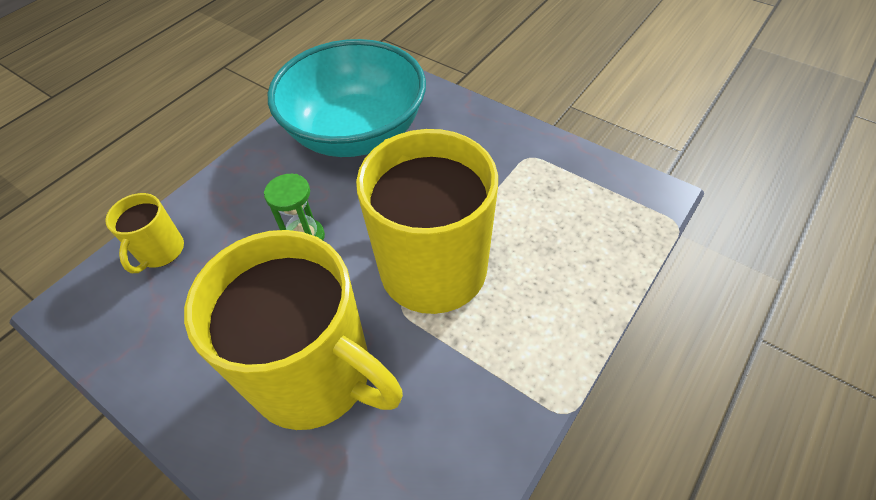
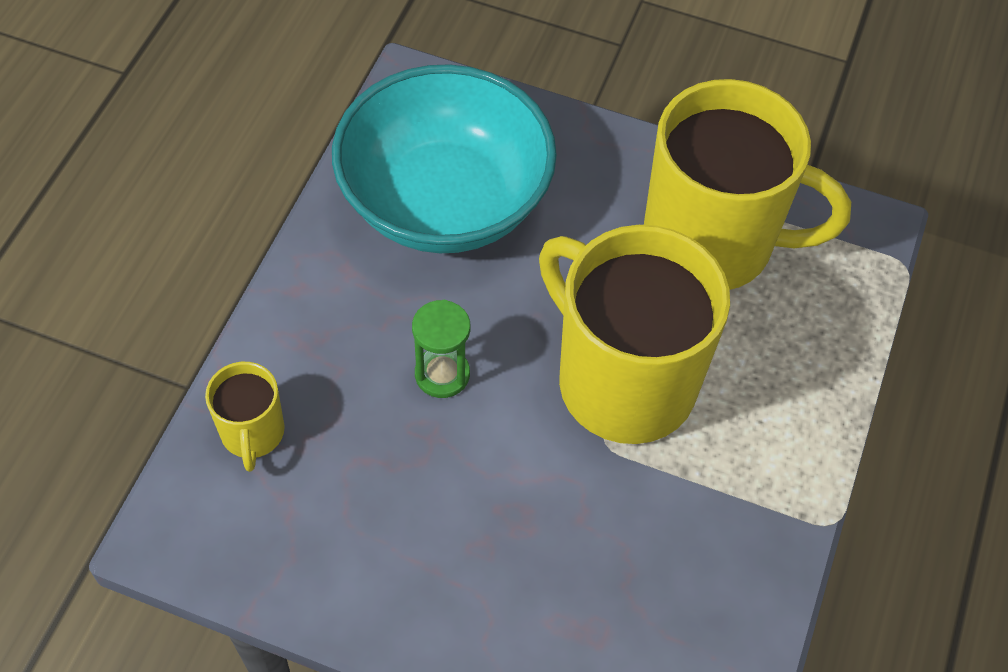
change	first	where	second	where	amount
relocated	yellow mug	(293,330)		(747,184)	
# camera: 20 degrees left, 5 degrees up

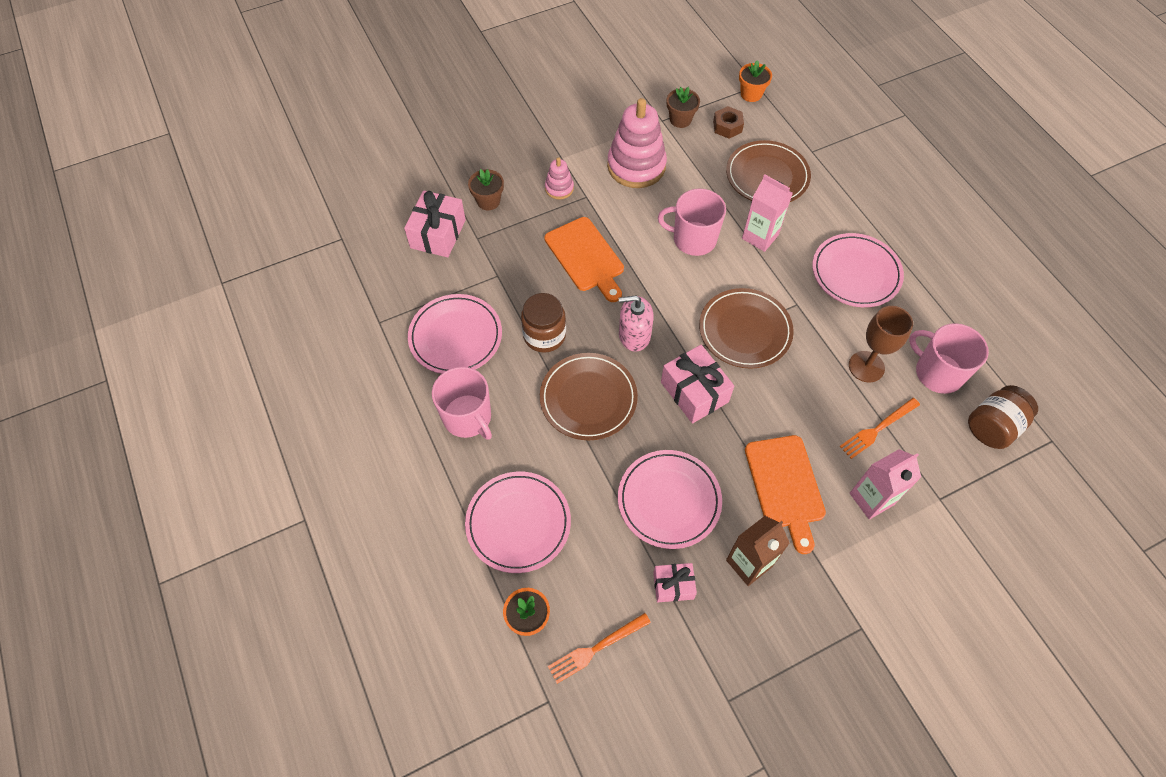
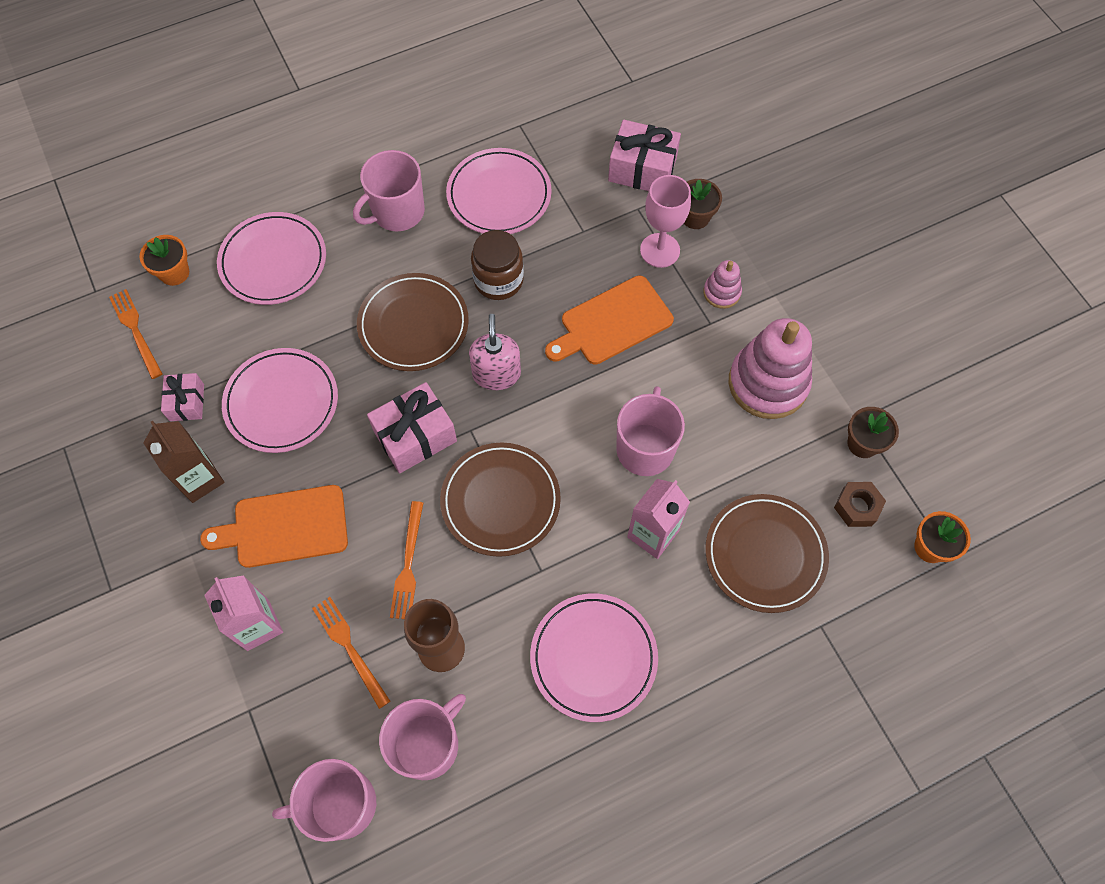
change	first	where	second	where	amount
exchanged	brown jar	(1003,417)	pink mug	(324,800)	
appeared			orange fork	(406,560)	
appeared			pink goblet	(665,221)	
# camera: 90 degrees right, 5 degrees up

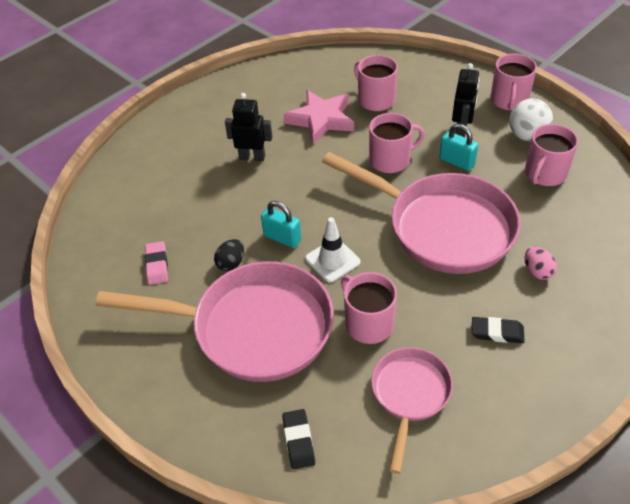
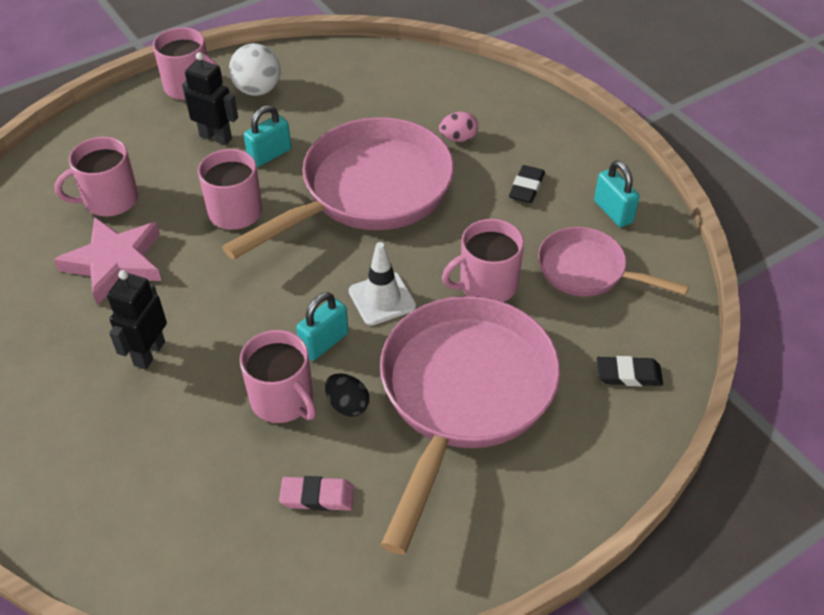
change	first	where	second	where	amount
relocated	pink mug	(551,155)		(278,376)	
appeared			turquoise padlock	(617,193)	
# camera: 80 degrees left, 0 degrees up

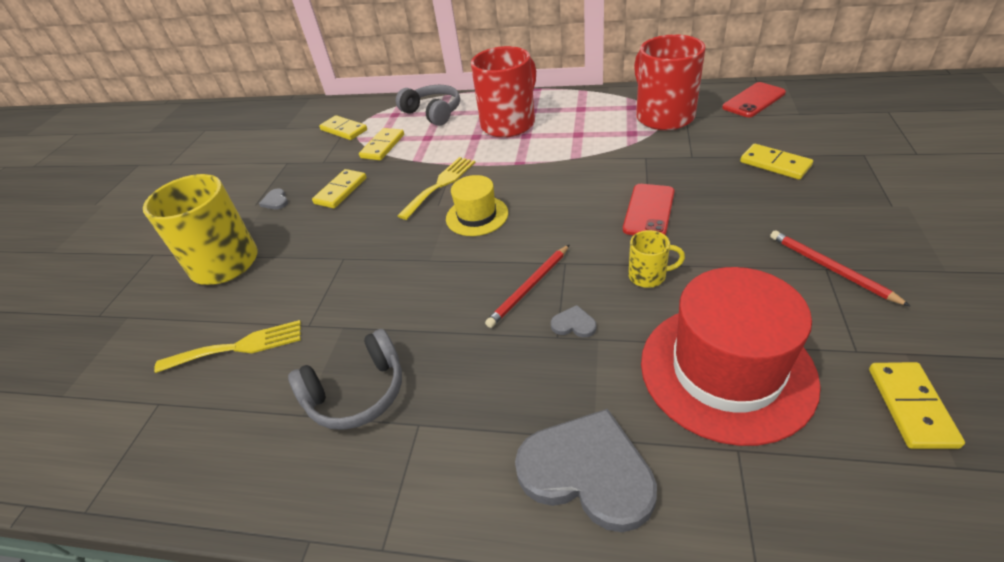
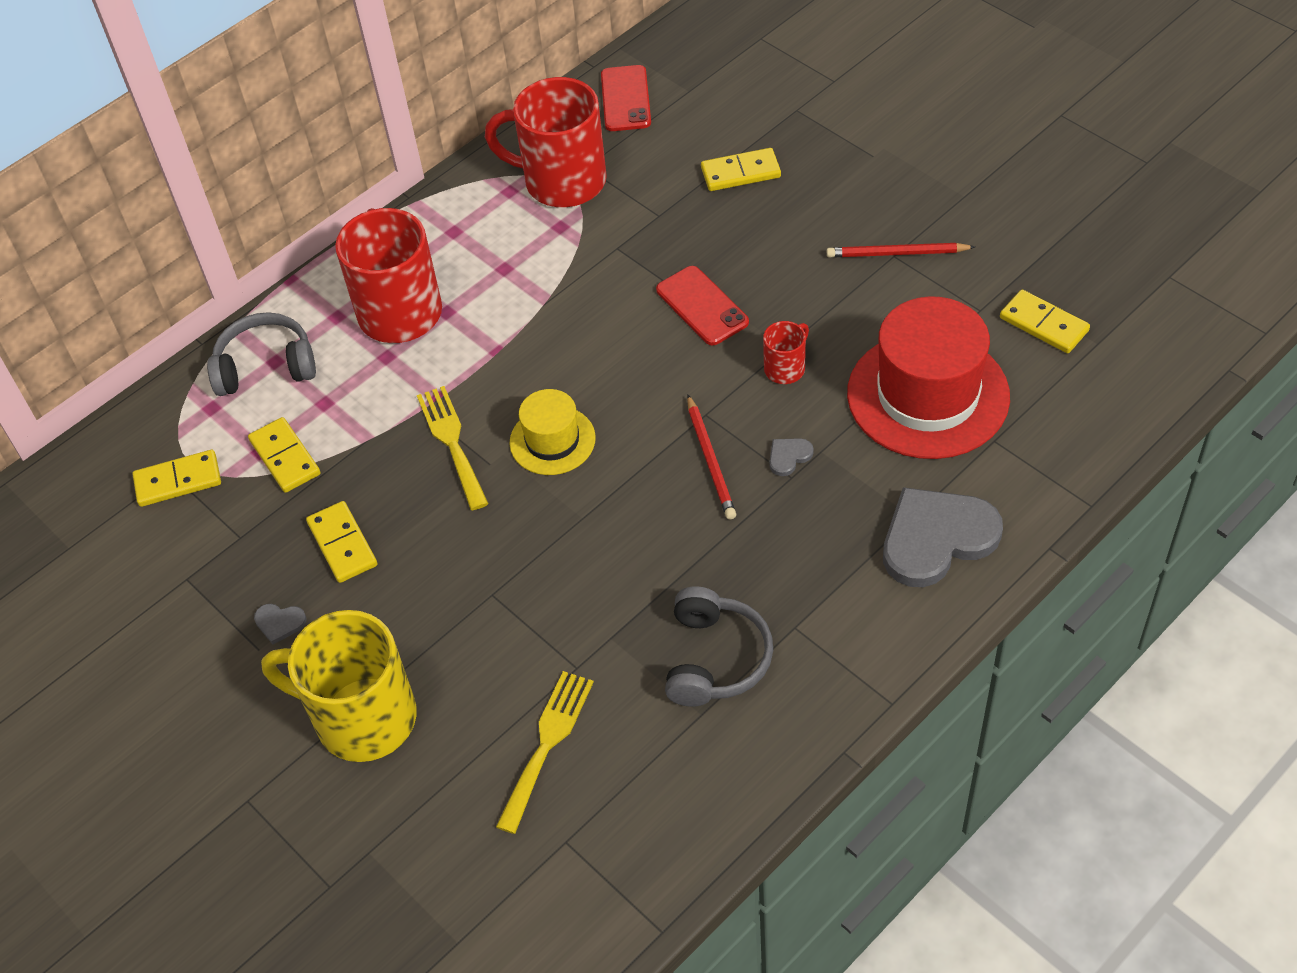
change	first	where	second	where	amount
colour	yellow mug	(656,259)	red mug	(786,352)	
# camera: 55 degrees left, 10 degrees up

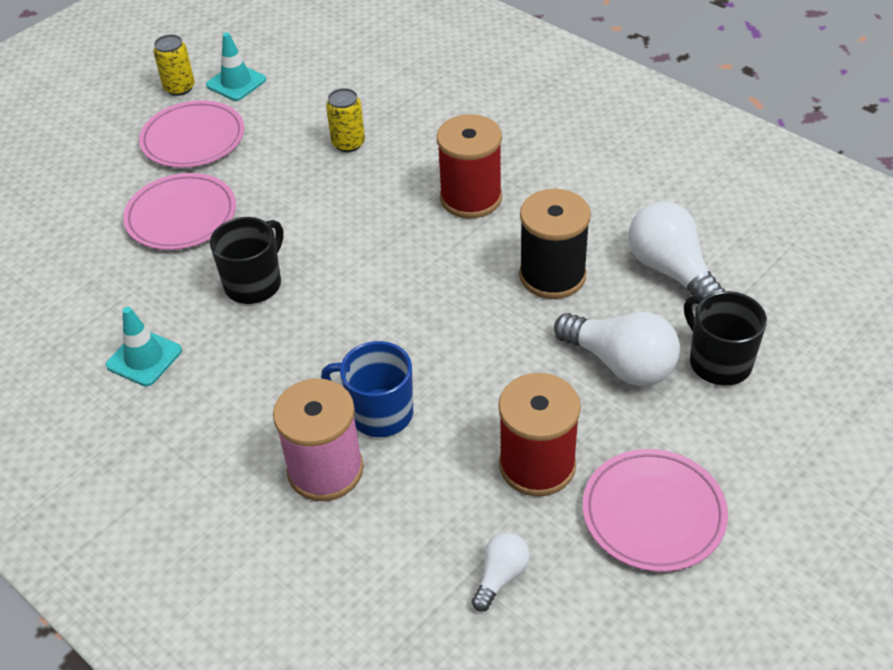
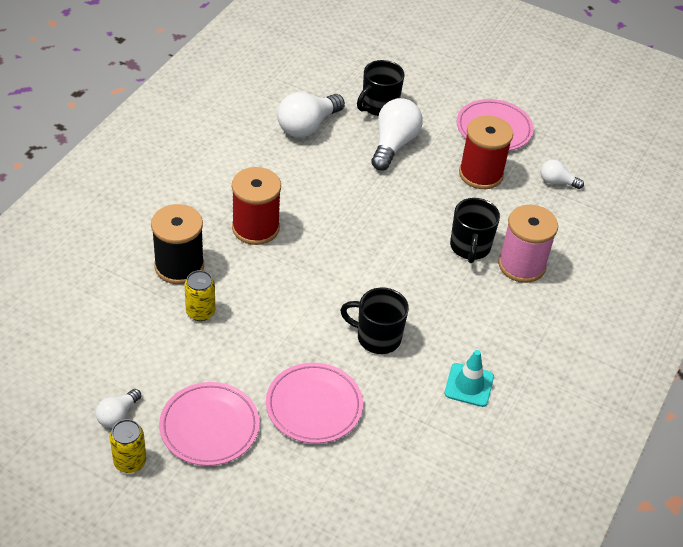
change	first	where	second	where	amount
exchanged	turquoise traffic cone	(236,67)	white light bulb	(118,408)	
colour	blue mug	(367,389)	black mug	(475,230)	
relocated	black spool	(555,244)		(177,244)	
# camera: 110 degrees left, 0 degrees up

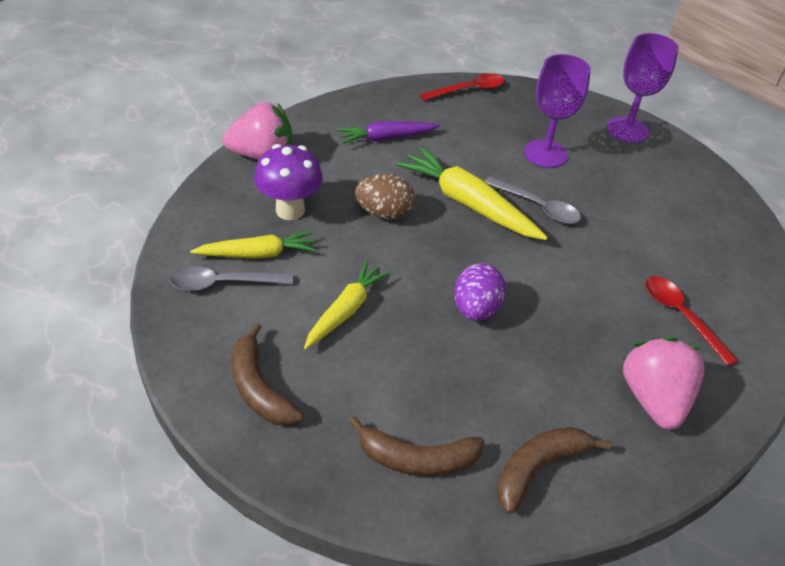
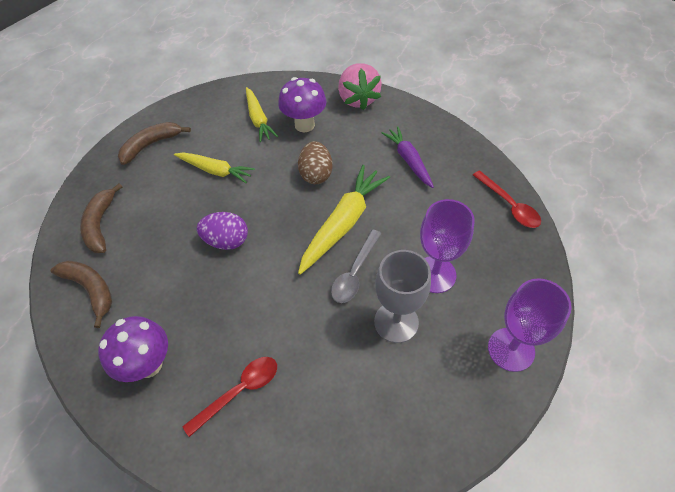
change	first	where	second	where	amount
missing	grey spoon	(231,278)			
exchanged	pink strawberry	(663,383)	purple mushroom	(133,349)	
appeared			grey goblet	(402,296)	
# camera: 85 degrees right, 10 degrees up

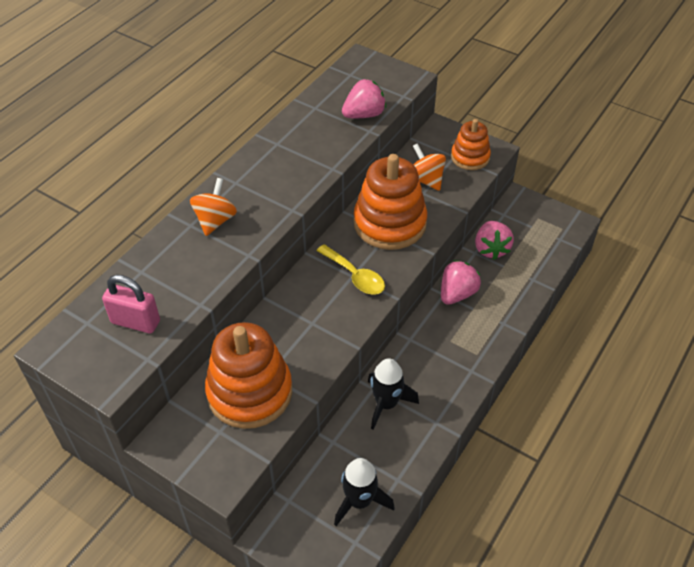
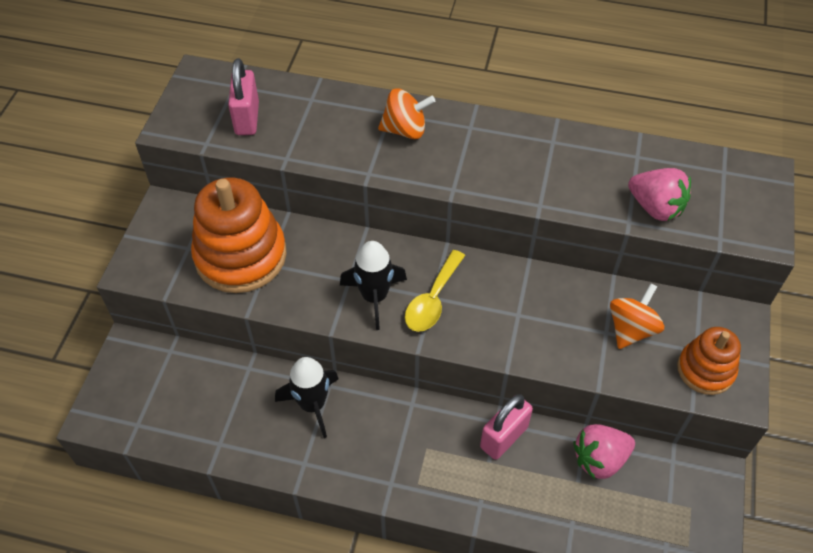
change	first	where	second	where	amount
relocated	black rocket	(364,492)		(373,285)	
missing	orange stacking toy	(390,202)			
exchanged	pink strawberry	(461,282)	pink padlock	(506,427)	
# camera: 70 degrees right, 5 degrees up

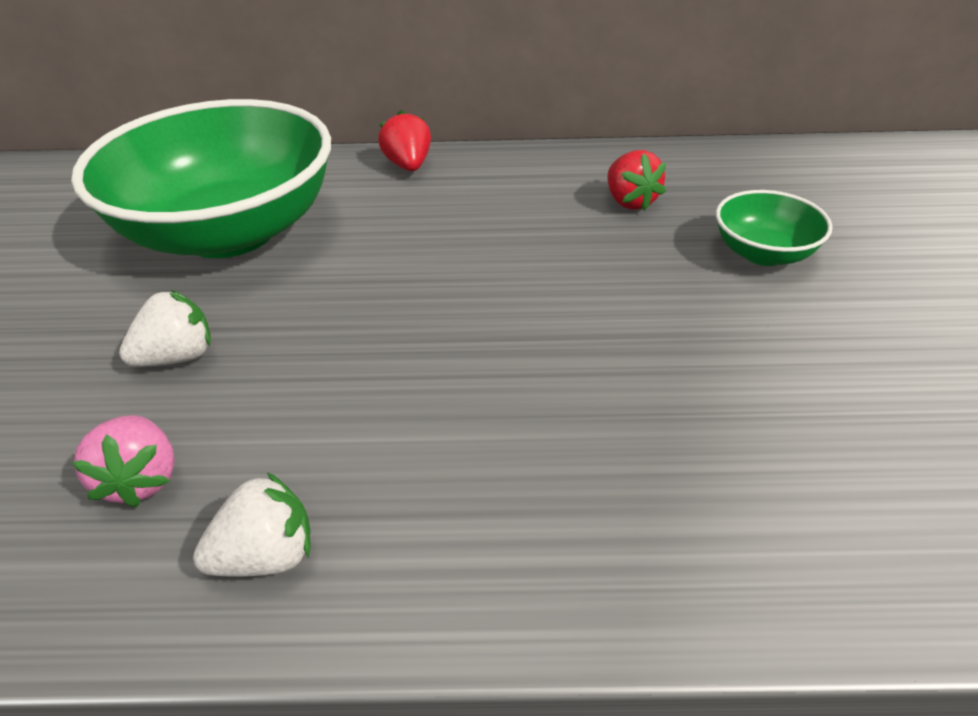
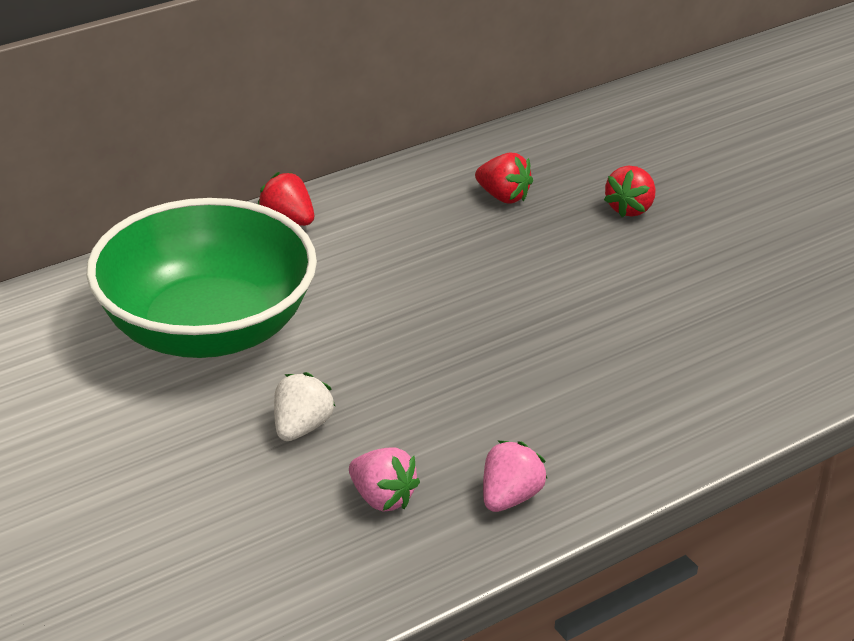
change	first	where	second	where	amount
colour	white strawberry	(252,524)	pink strawberry	(515,476)	
exchanged	green bowl	(774,228)	red strawberry	(630,191)	
# camera: 35 degrees left, 5 degrees down

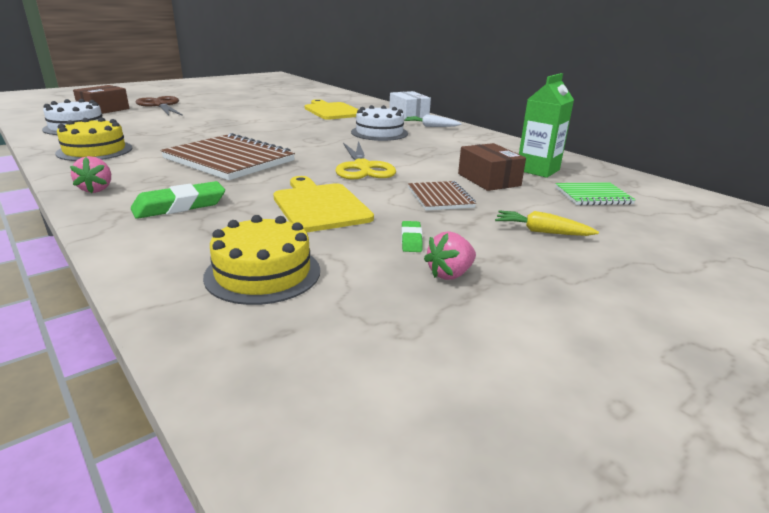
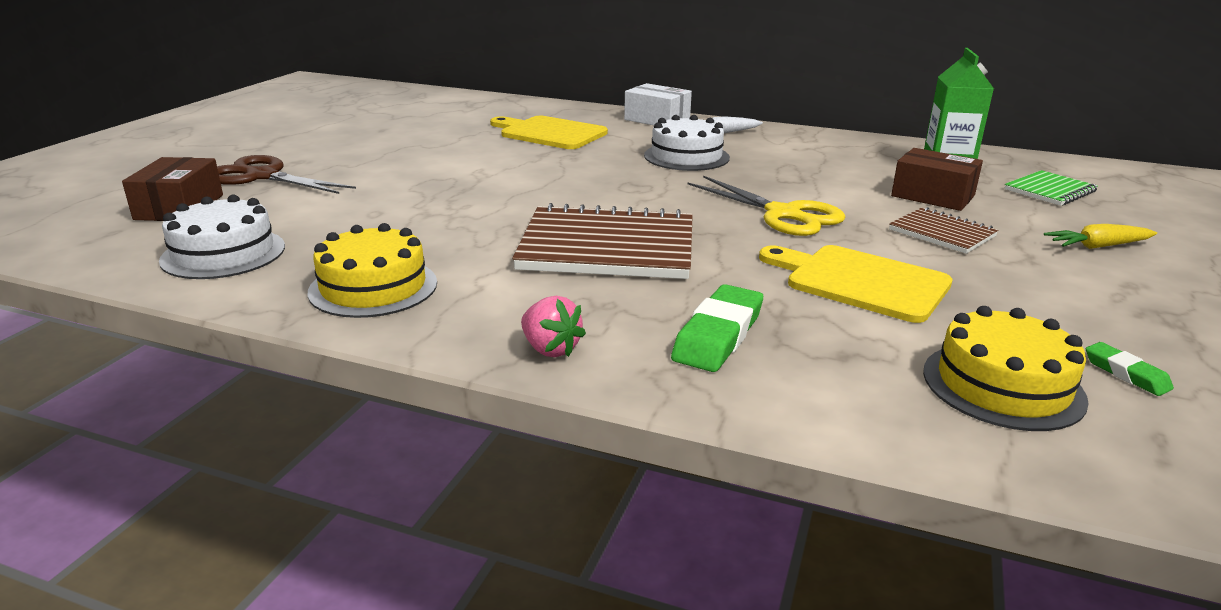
change	first	where	second	where	amount
relocated	green eraser	(412,236)		(1130,369)	
missing	pink strawberry	(450,255)			
# camera: 30 degrees left, 0 degrees up

